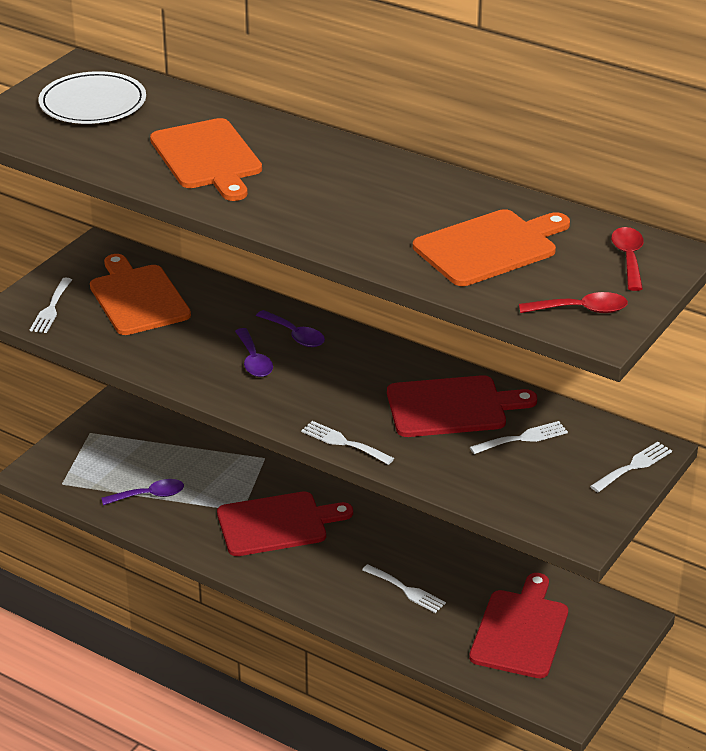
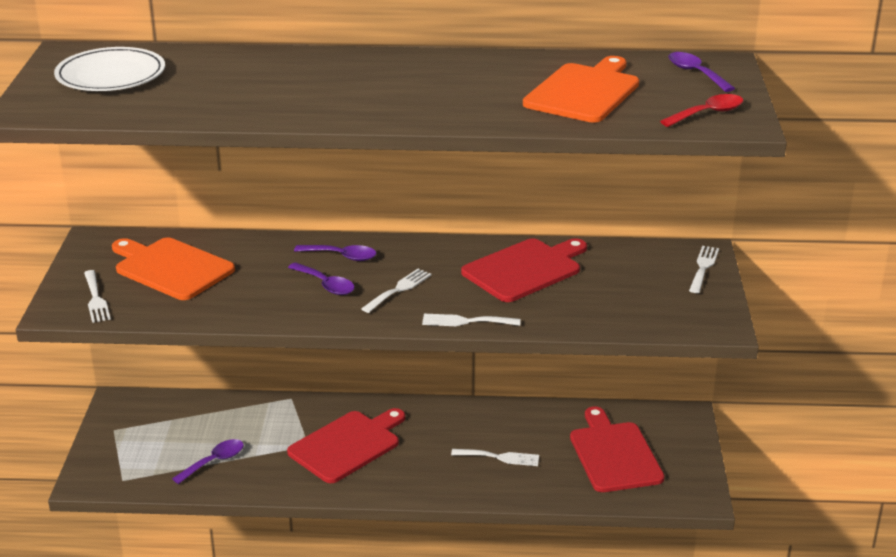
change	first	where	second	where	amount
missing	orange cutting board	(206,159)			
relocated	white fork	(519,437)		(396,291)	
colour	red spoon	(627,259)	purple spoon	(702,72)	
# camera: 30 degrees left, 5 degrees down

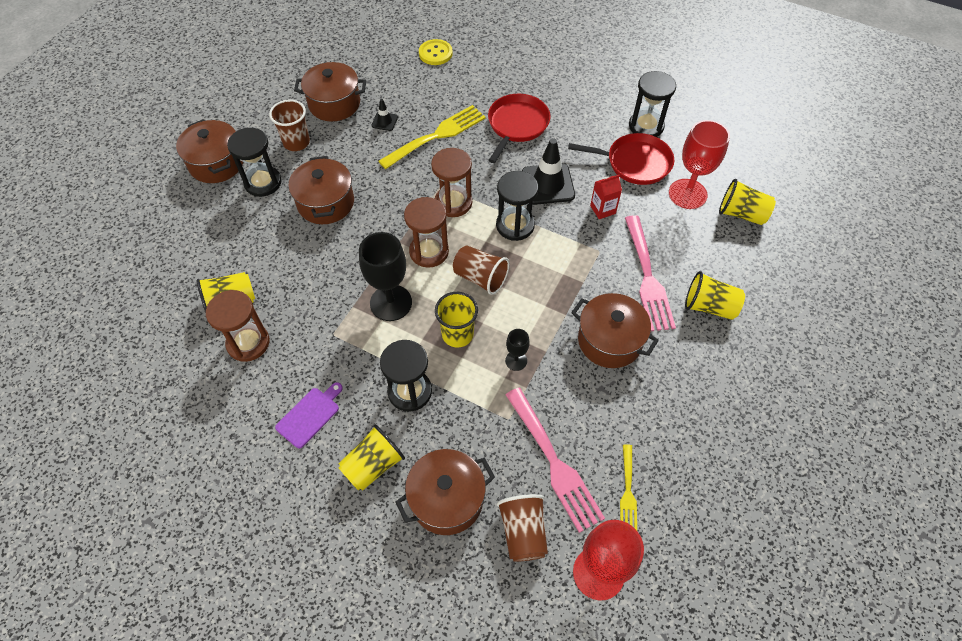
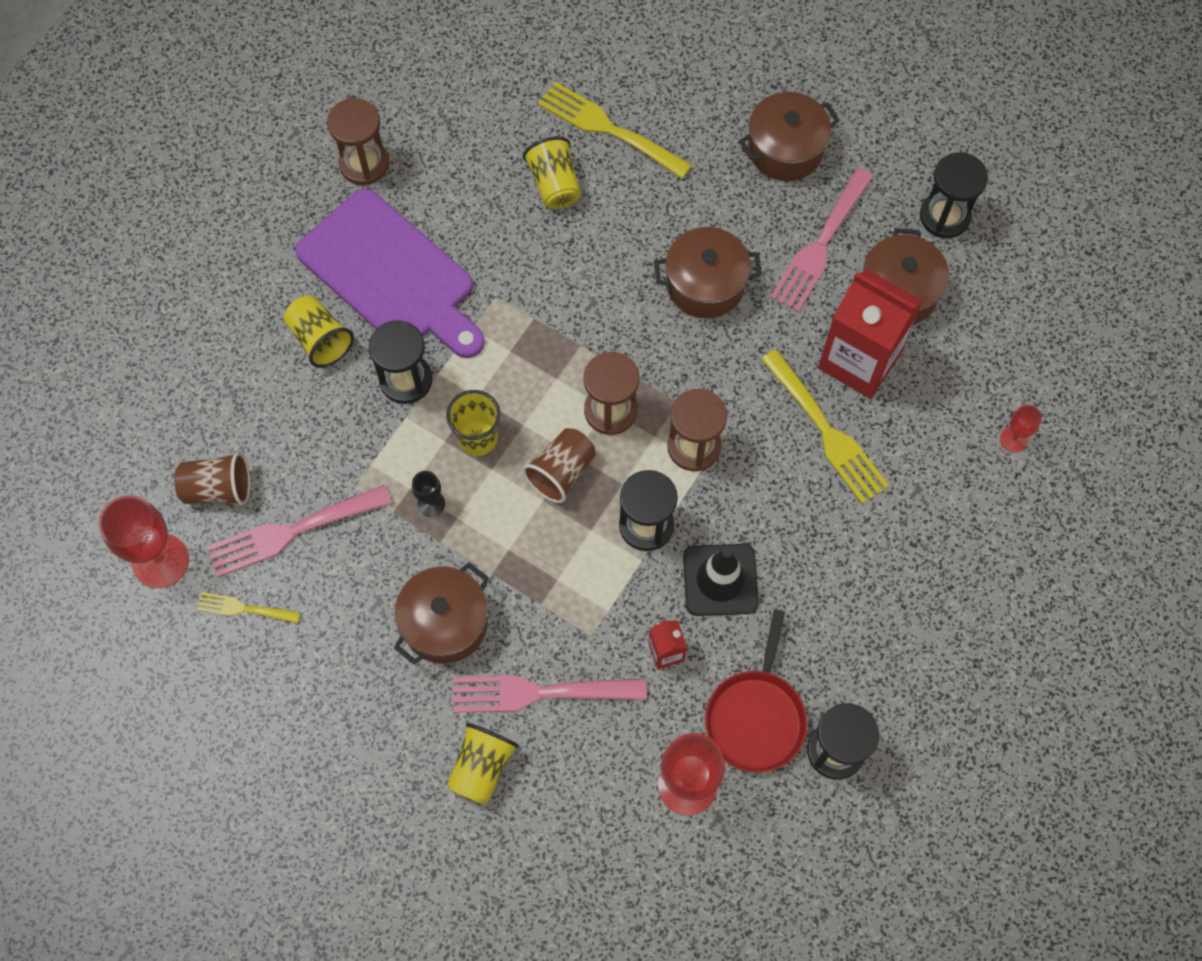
change	first	where	second	where	amount
relocated	brown hourglass	(238,326)		(358,141)	
relocated	black hourglass	(254,162)		(954,195)	
exchanged	brown cup	(289,125)	pink fork	(822,240)	
size	purple cutting board	(309,415)		(390,273)	x2.49
missing	black goblet	(385,276)			
exchanged	black traffic cone	(384,115)	red carton	(870,333)	
missing	brown pot	(445,492)			
exchanged	yellow button	(436,52)	red goblet	(1021,428)	
missing	red pan	(519,128)			
missing	yellow cup	(747,202)			
appeared			yellow fork	(615,130)	
# camera: 95 degrees right, 10 degrees up

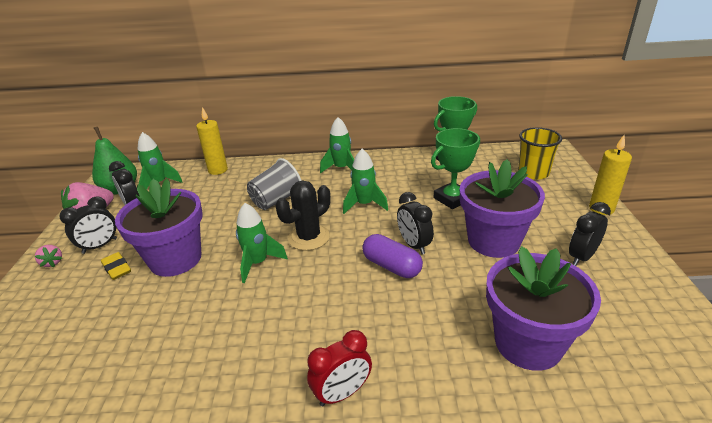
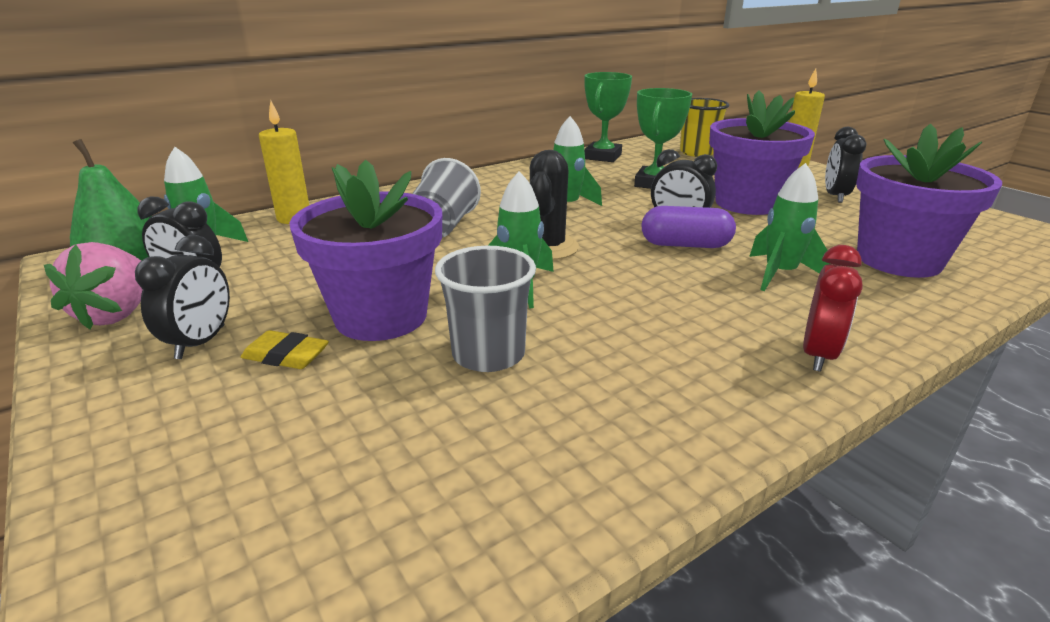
change	first	where	second	where	amount
missing	pink strawberry	(48,256)			
relocated	green rocket	(337,145)		(789,227)	
appeared			grey cup	(485,309)	
# camera: 35 degrees left, 5 degrees down

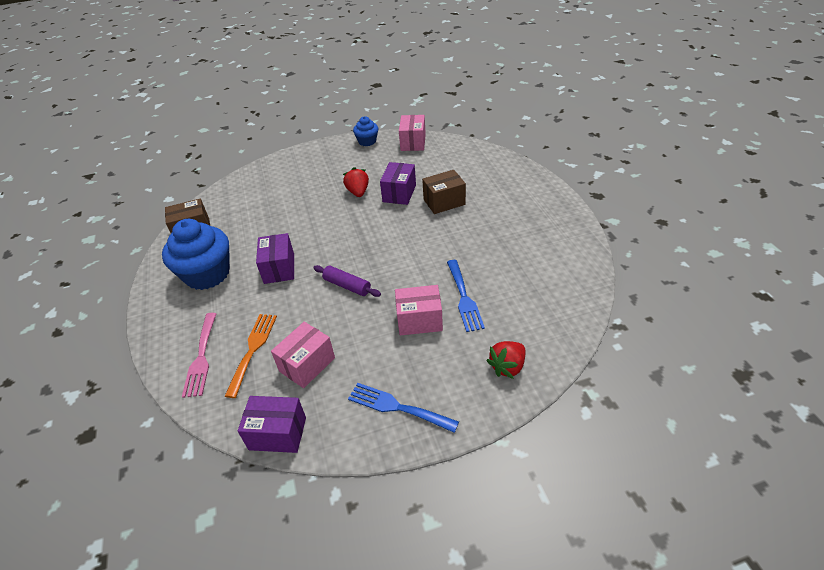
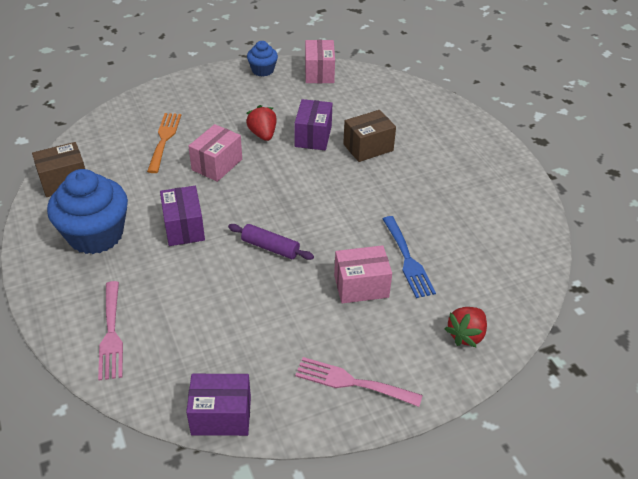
change	first	where	second	where	amount
relocated	orange fork	(251,356)		(164,143)	
relocated	pink box	(303,355)		(215,153)	
colour	blue fork	(403,408)	pink fork	(359,382)	
# camera: 10 degrees left, 0 degrees up

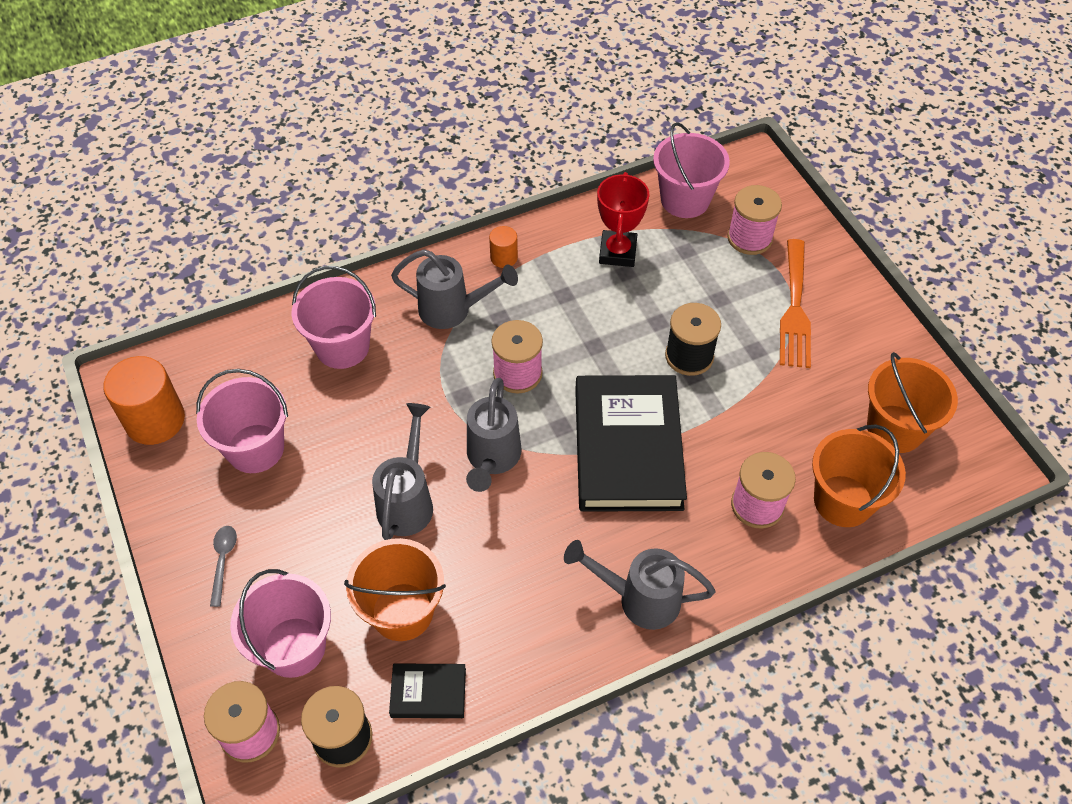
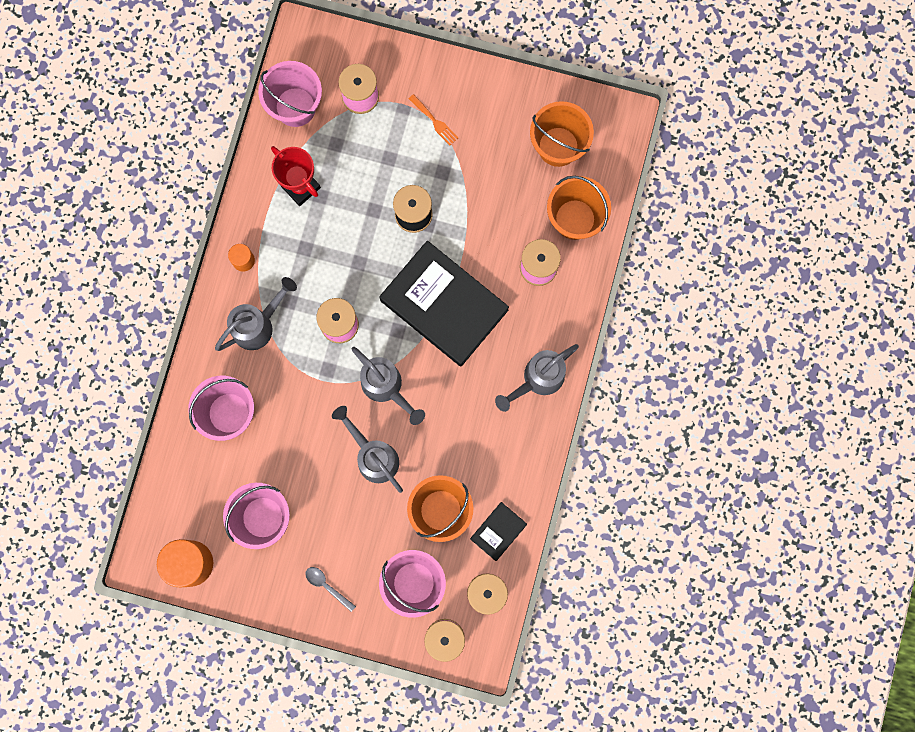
change	first	where	second	where	amount
size	orange fork	(795,303)		(433,119)	x0.51
# camera: 50 degrees left, 25 degrees up

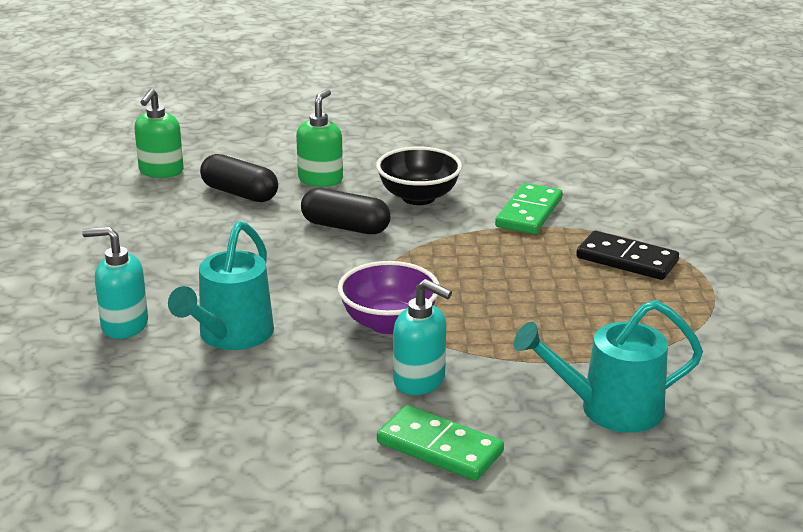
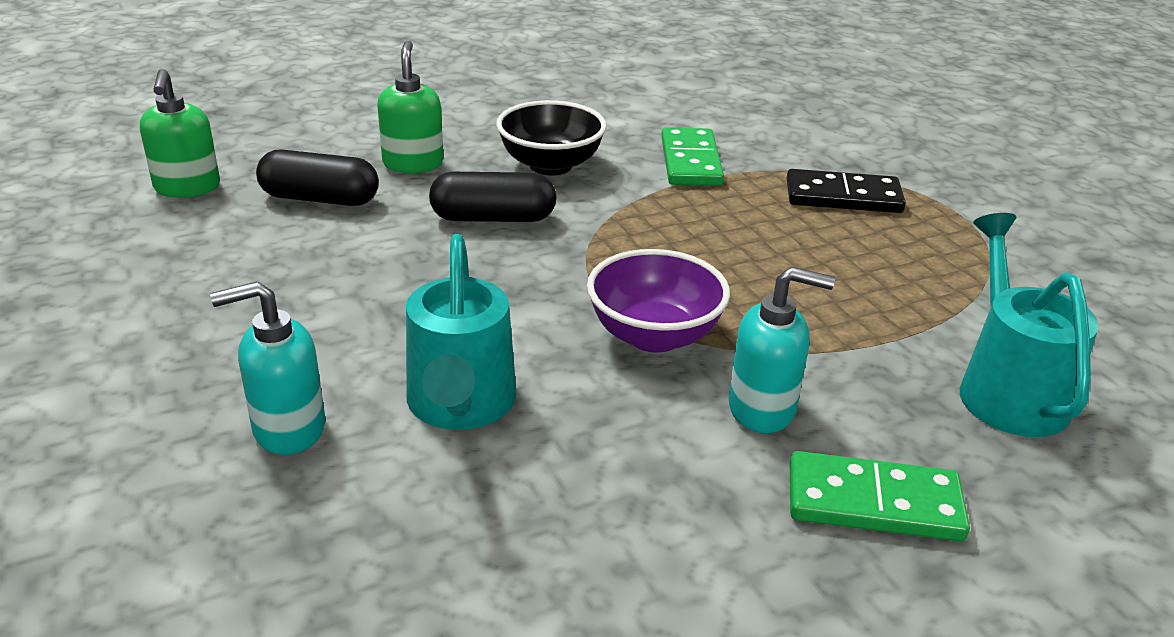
change	first	where	second	where	amount
spun	turquoise watering can	(608,366)		(1029,325)	120 degrees clockwise
# camera: 25 degrees left, 5 degrees up

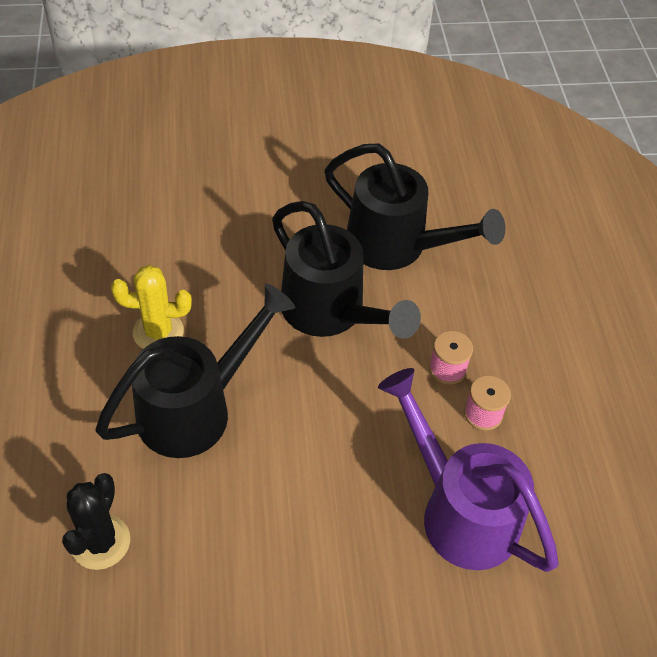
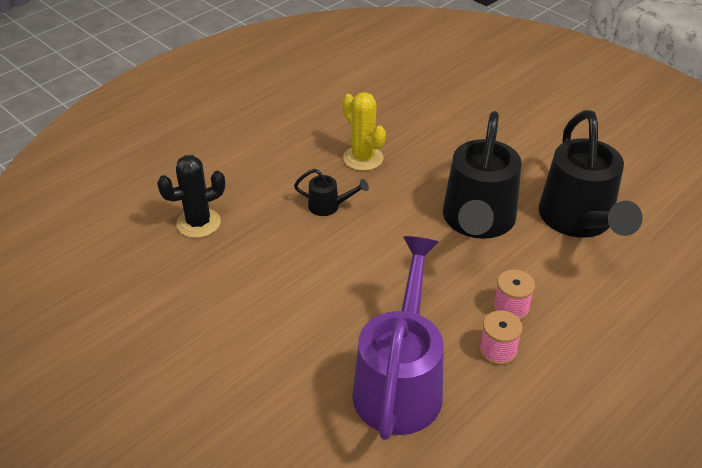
change	first	where	second	where	amount
size	black watering can	(195,370)		(331,192)	x0.42
# camera: 55 degrees right, 10 degrees down

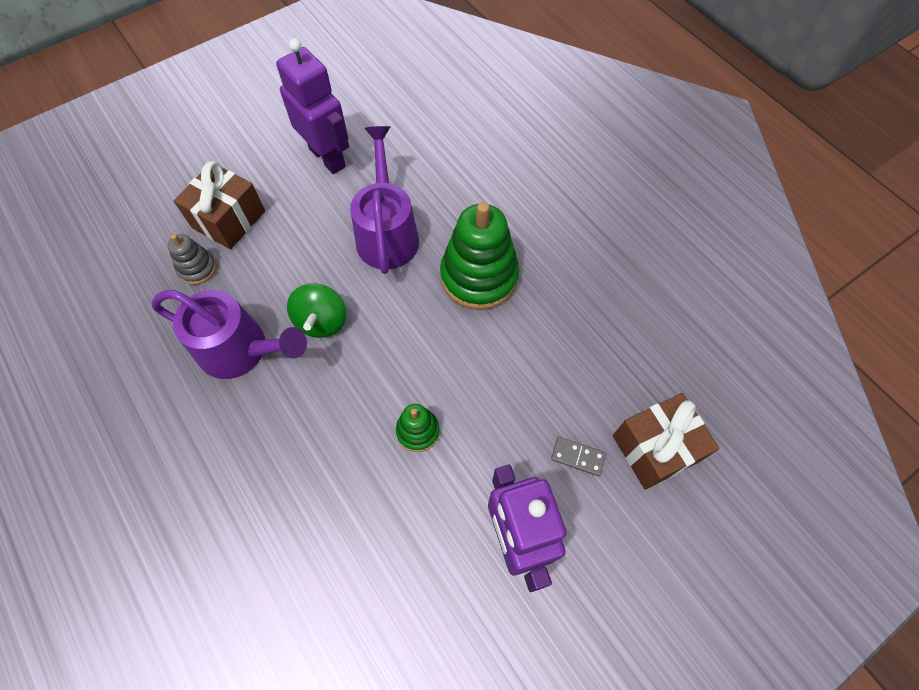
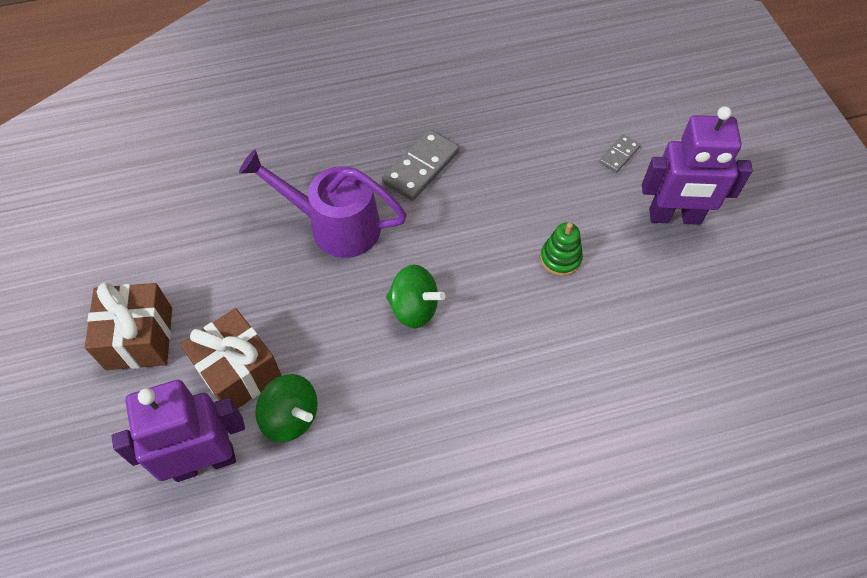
change	first	where	second	where	amount
missing	purple watering can	(229,334)			
exchanged	grey stacking toy	(192,259)	green spinning top	(286,408)	
relocated	purple robot	(312,106)		(178,431)	
exchanged	green stacking toy	(479,256)	grey domino	(420,165)	
relocated	brown gift	(666,441)		(128,326)	
# camera: 70 degrees left, 5 degrees down

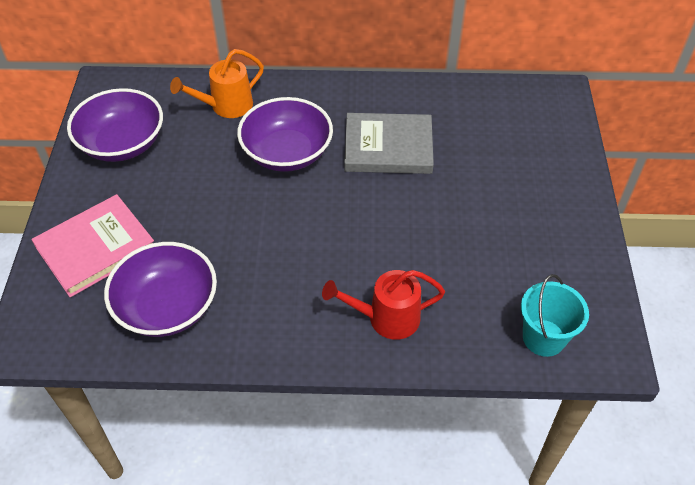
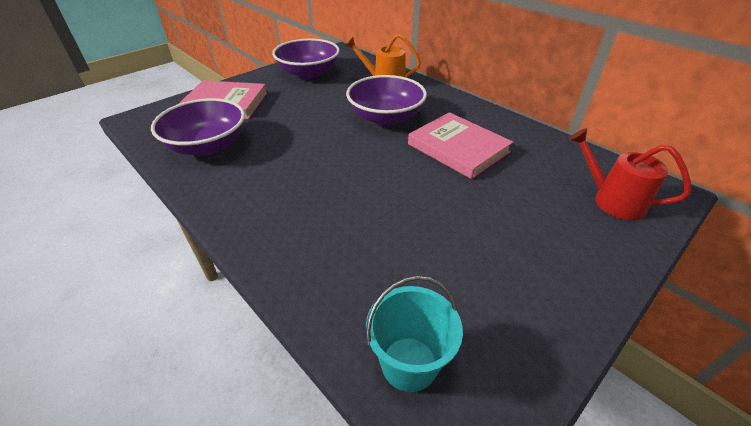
change	first	where	second	where	amount
relocated	red watering can	(383,305)		(630,174)	
colour	grey book	(389,143)	pink book	(460,145)	
# camera: 45 degrees right, 10 degrees down

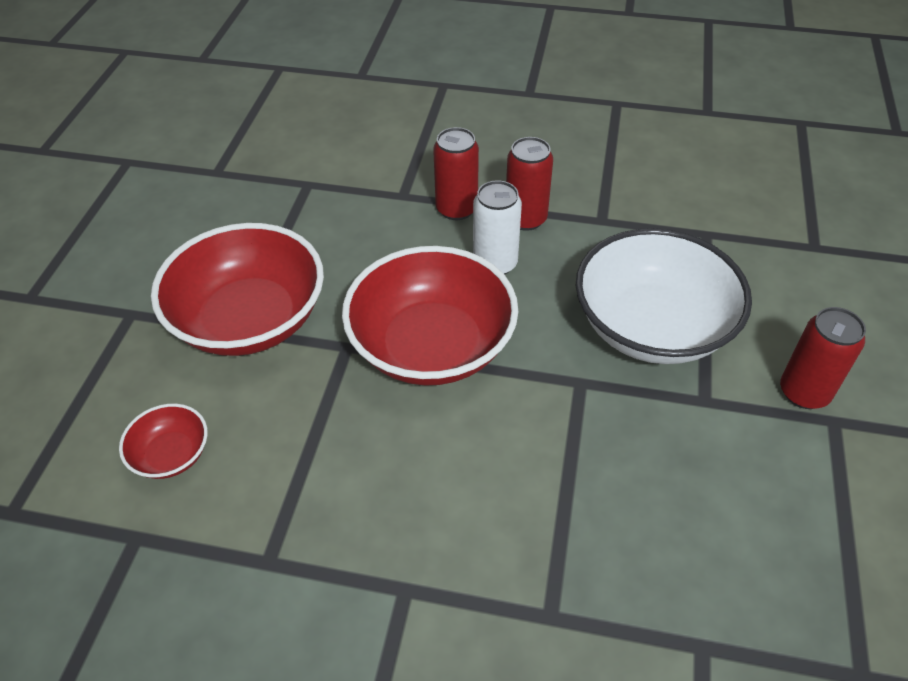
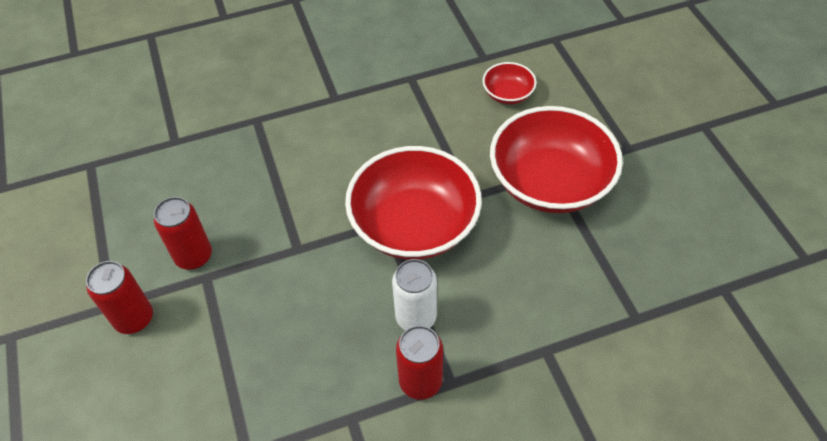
change	first	where	second	where	amount
relocated	red can	(456,173)		(183,233)	
missing	white bowl	(664,296)			
# camera: 150 degrees right, 5 degrees up

